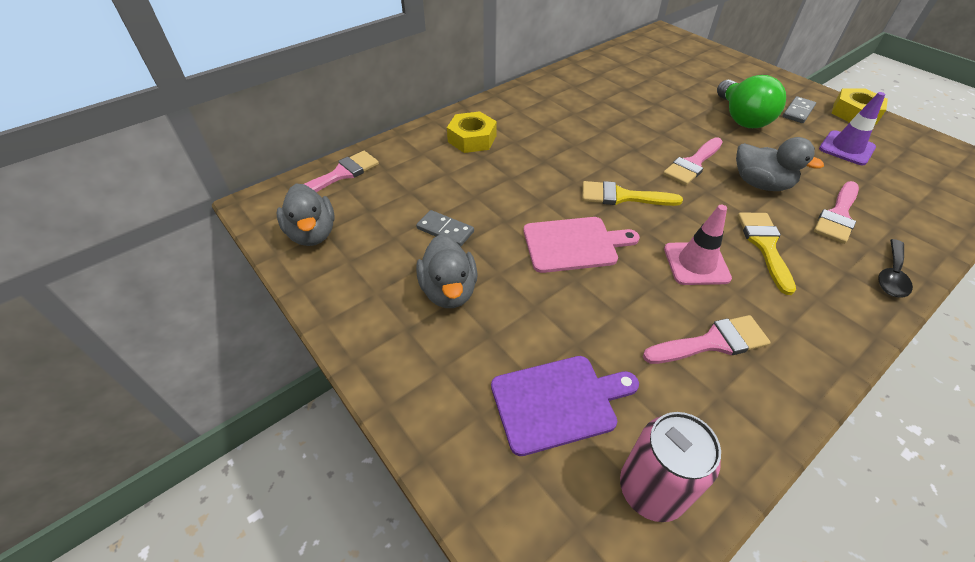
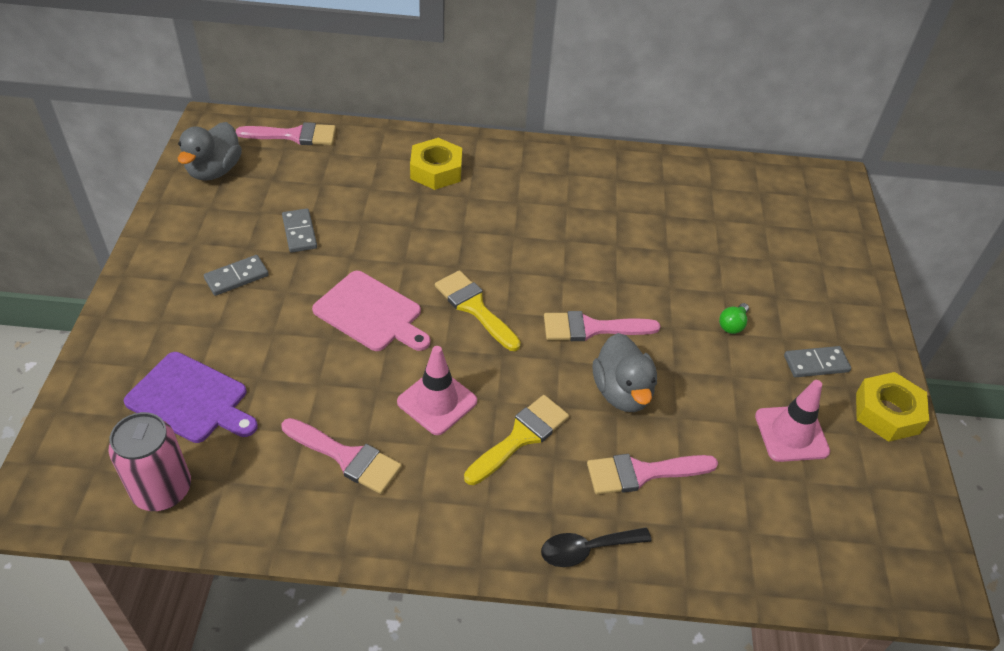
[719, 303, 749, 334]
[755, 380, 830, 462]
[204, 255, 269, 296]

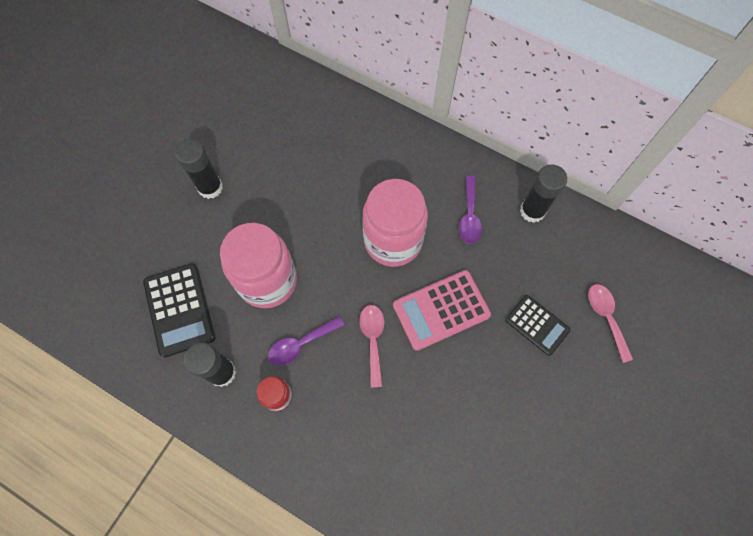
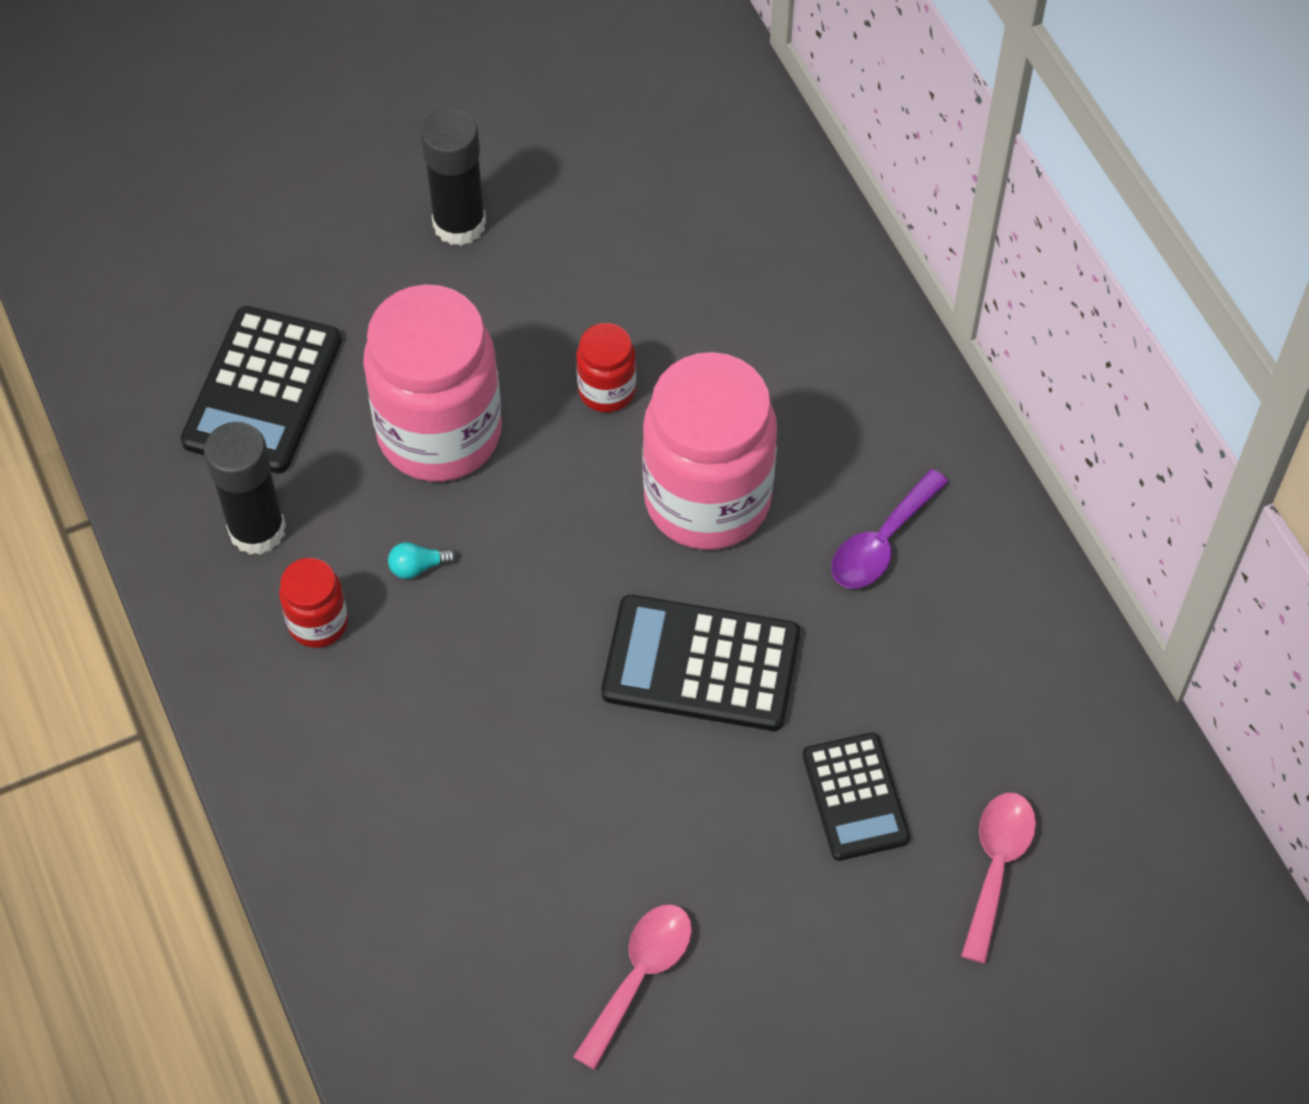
[520, 164, 567, 223] (first image)
[601, 595, 800, 731]
[573, 904, 692, 1070]
[388, 542, 457, 579]
[576, 323, 636, 412]

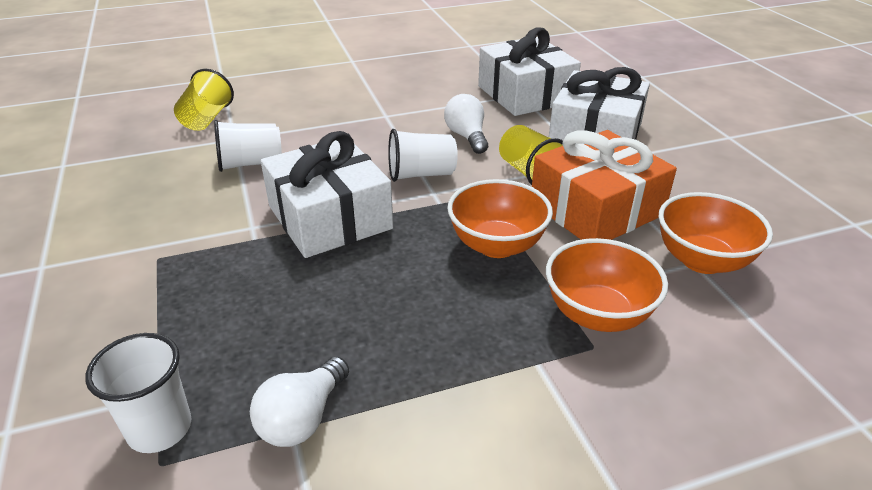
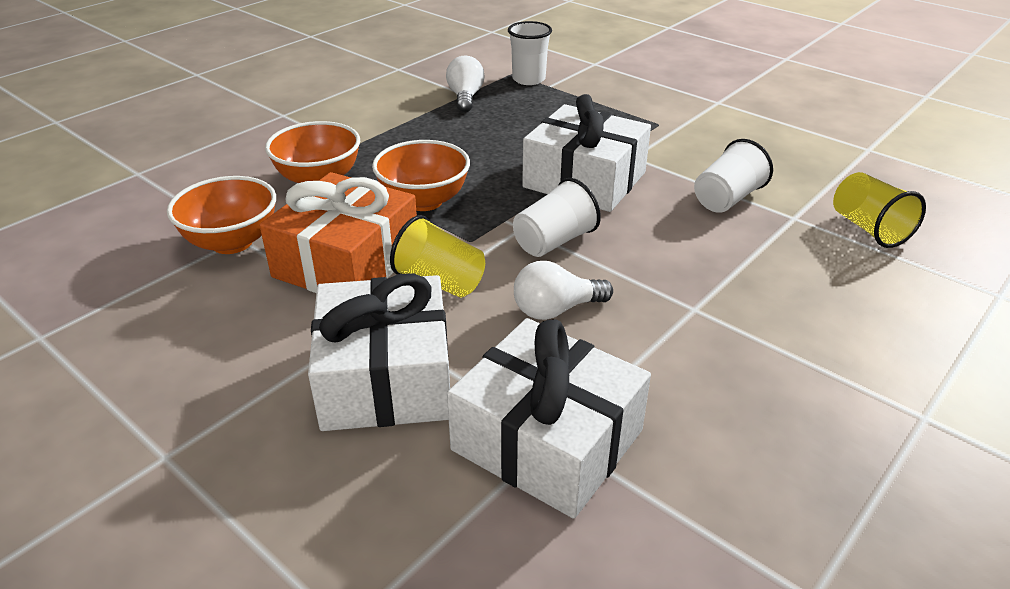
[514, 261, 613, 320]

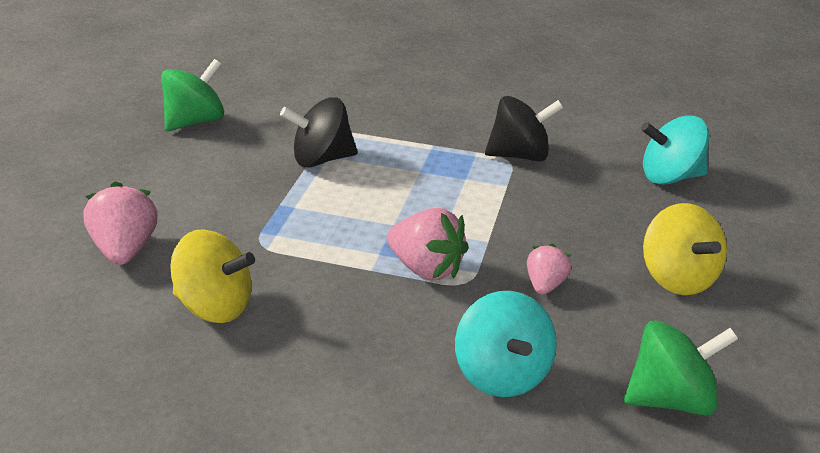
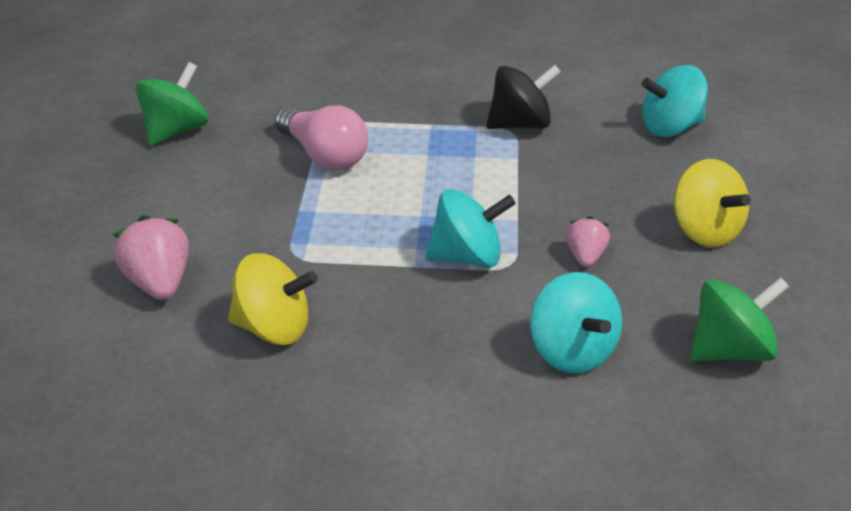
[275, 105, 368, 171]
[425, 189, 516, 268]

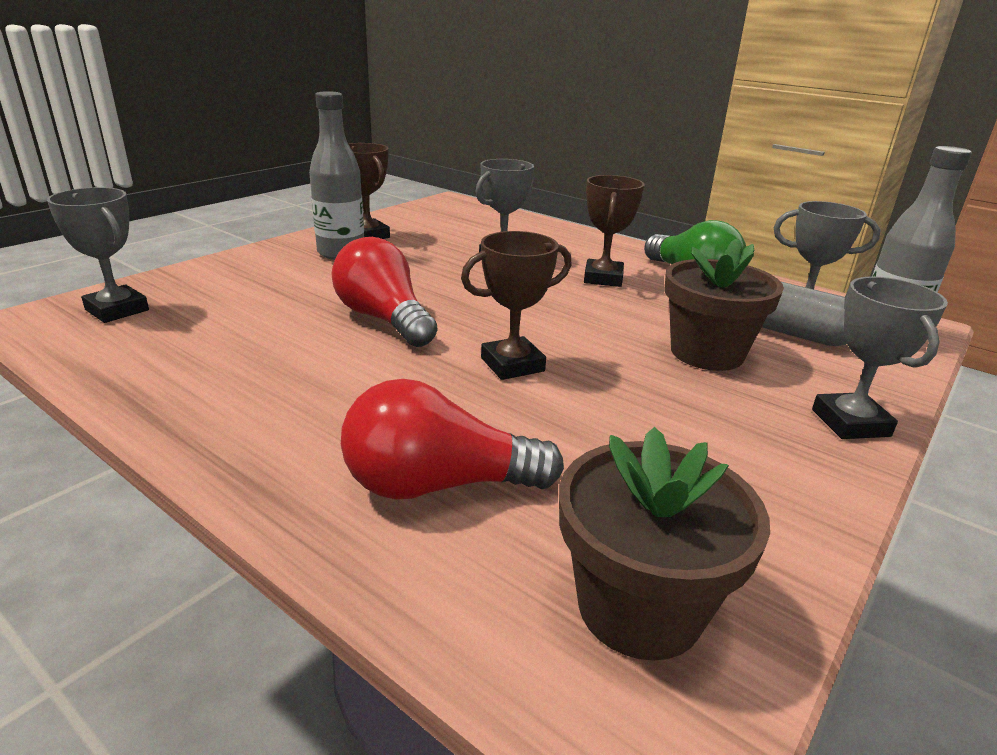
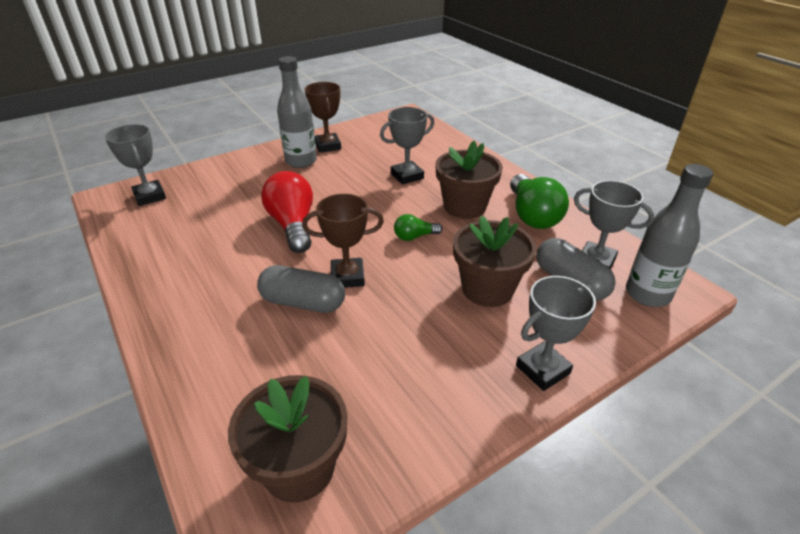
[436, 140, 503, 219]
[516, 276, 596, 391]
[341, 379, 564, 500] (first image)
[394, 214, 443, 241]
[257, 265, 345, 313]

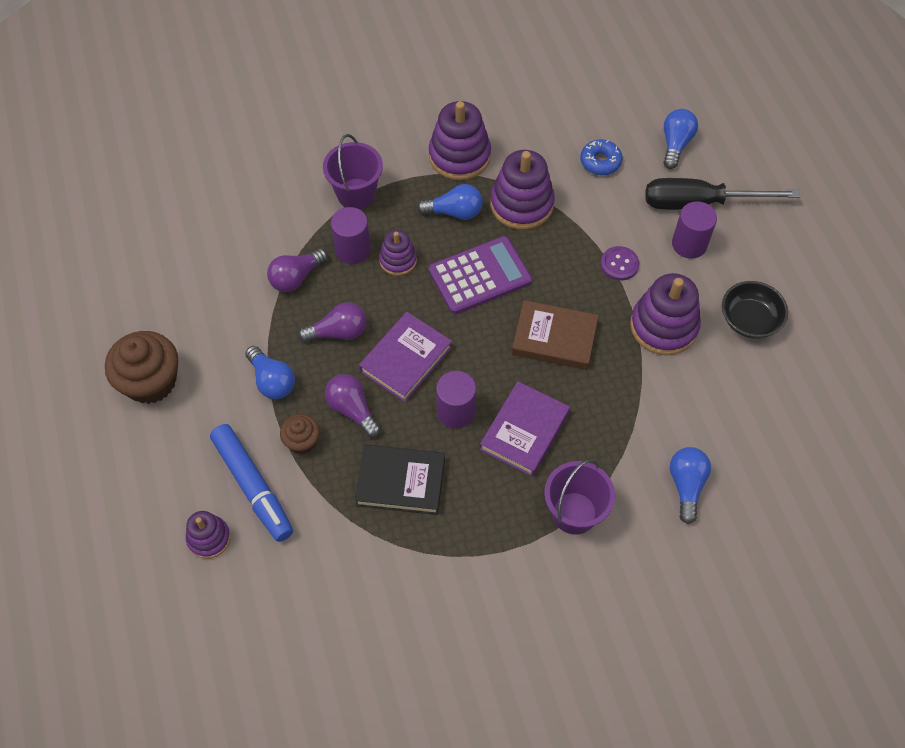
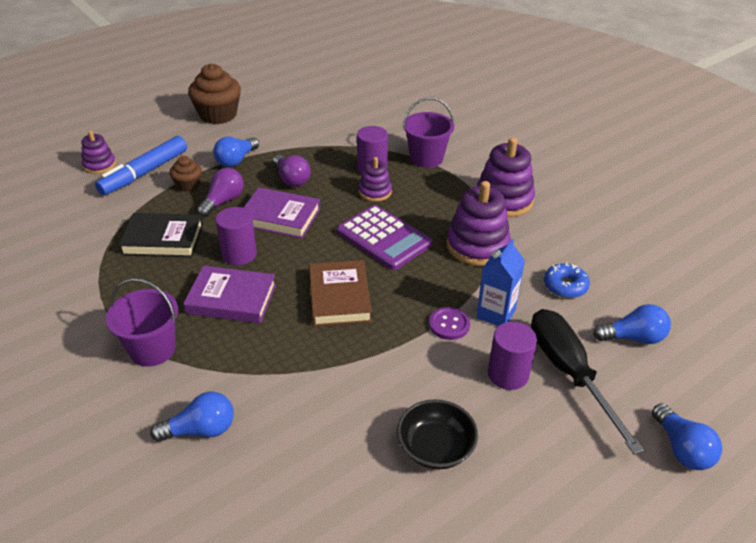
[652, 403, 722, 470]
[267, 249, 328, 292] (first image)
[630, 273, 701, 355] (first image)
[118, 213, 203, 257]
[476, 239, 525, 326]

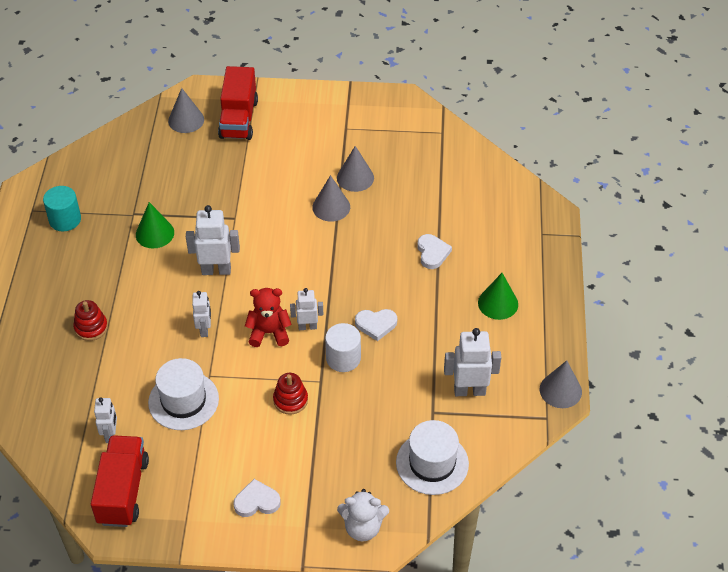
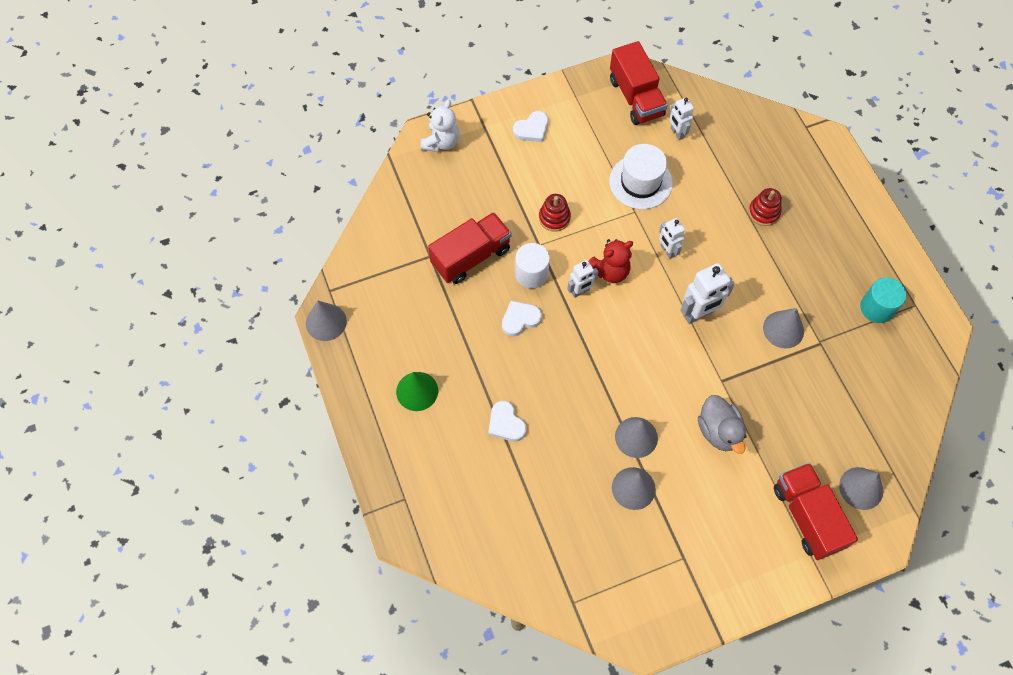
[763, 308, 804, 349]
[444, 328, 501, 396] (first image)
[396, 420, 469, 495] (first image)
[421, 100, 460, 152]
[428, 212, 511, 284]
[698, 395, 747, 454]

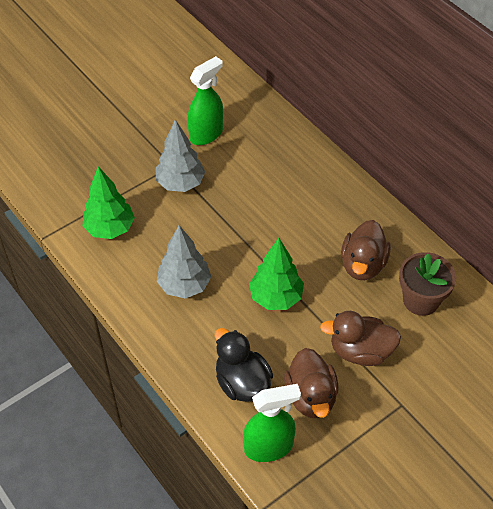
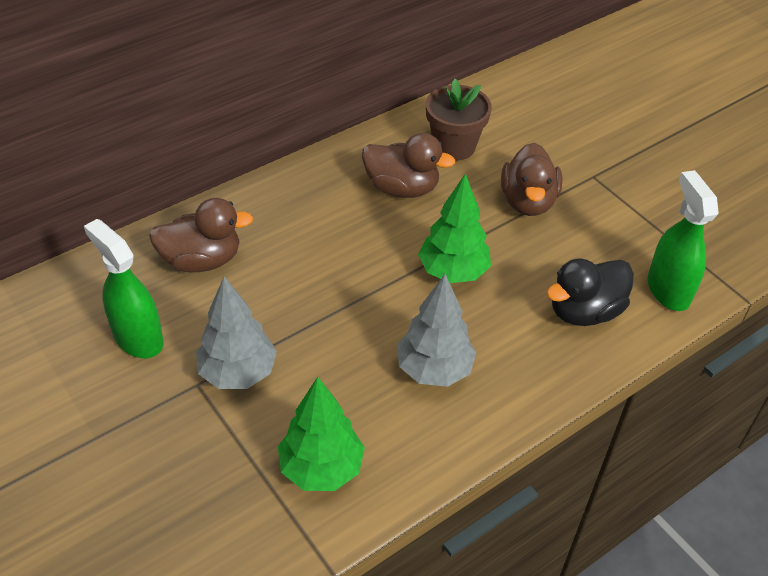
[149, 198, 253, 272]

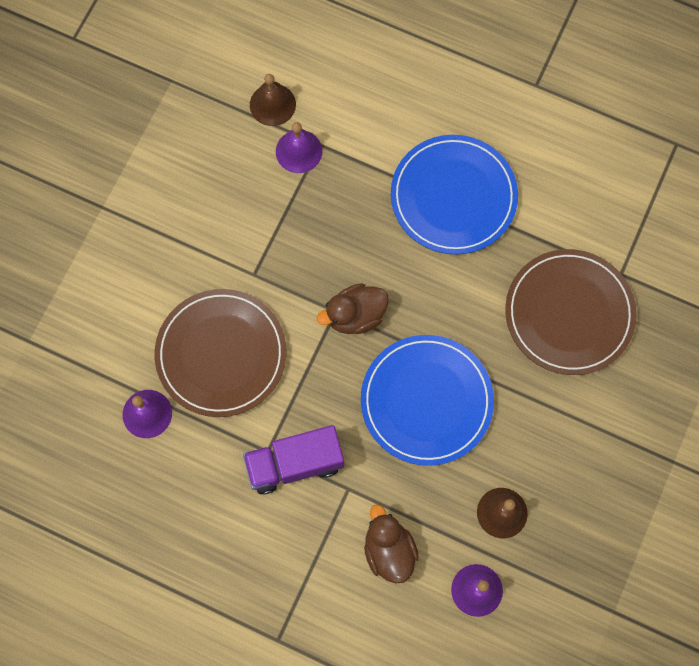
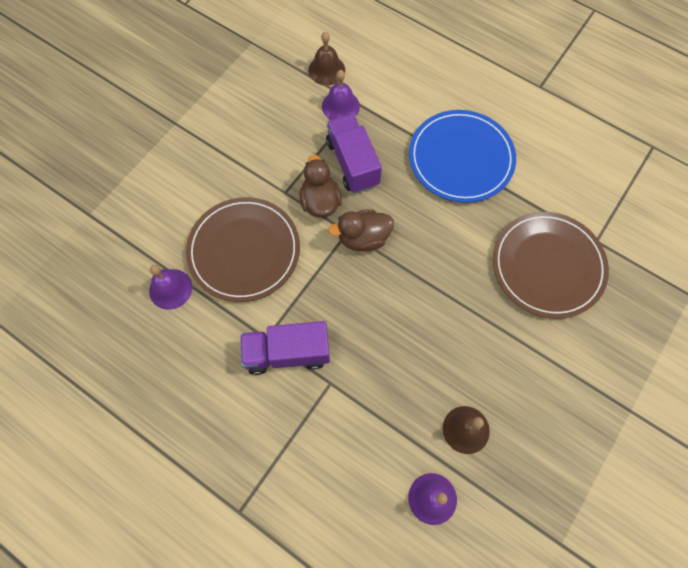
[361, 335, 494, 466] (first image)
[299, 154, 342, 217]
[326, 114, 382, 193]

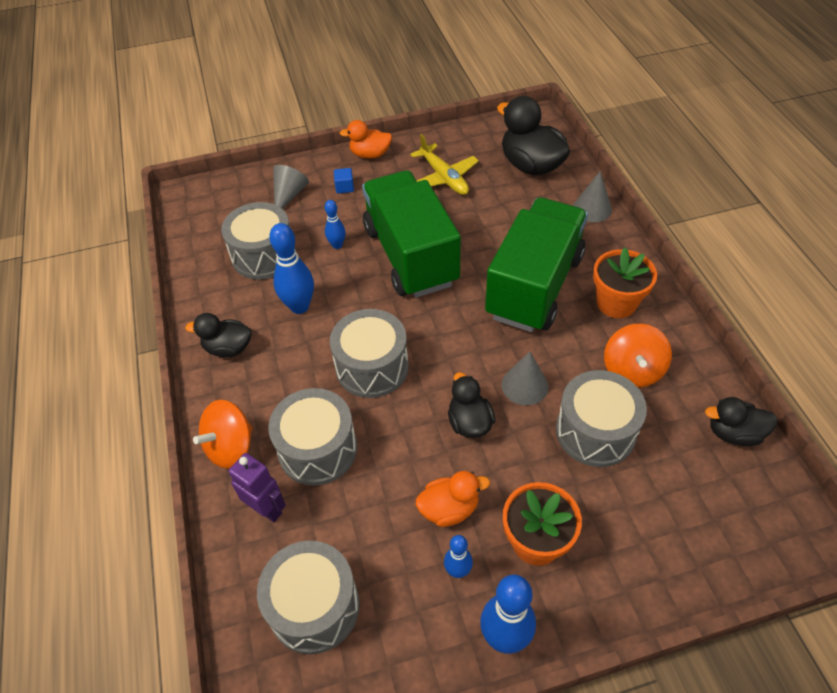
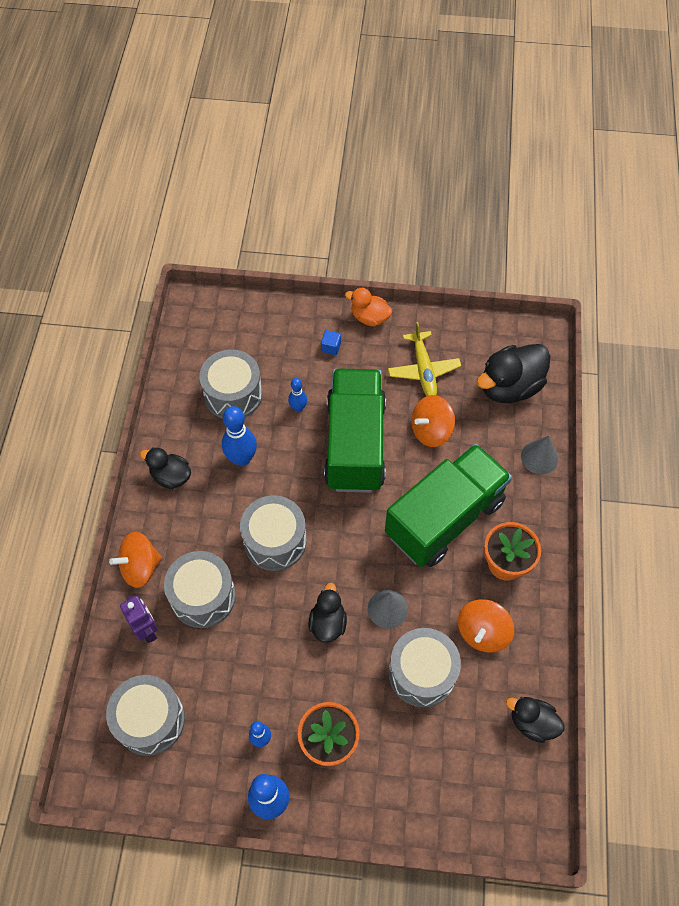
[477, 344, 551, 403]
[273, 165, 309, 209] (first image)
[416, 471, 490, 527] (first image)
[411, 395, 455, 447]

